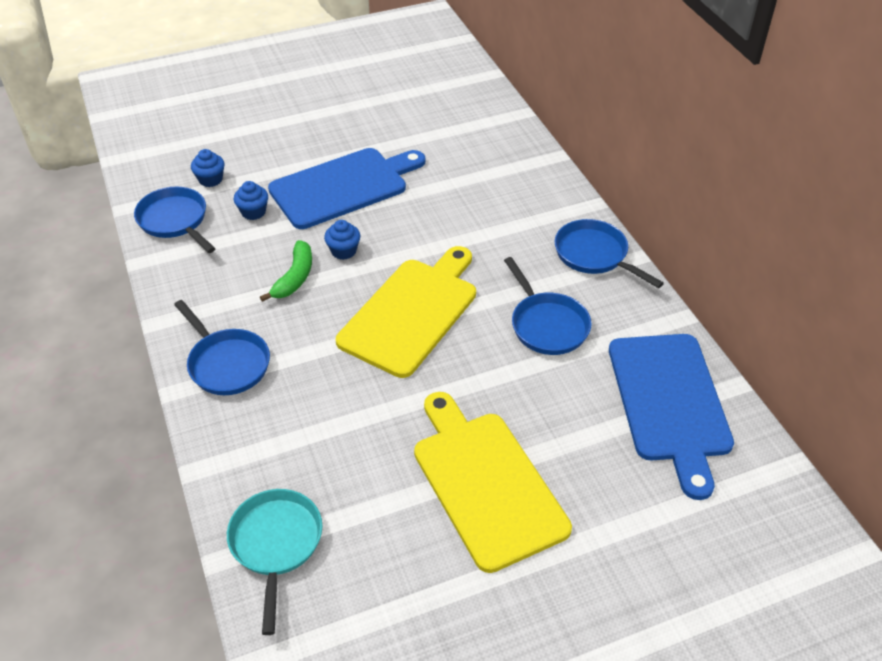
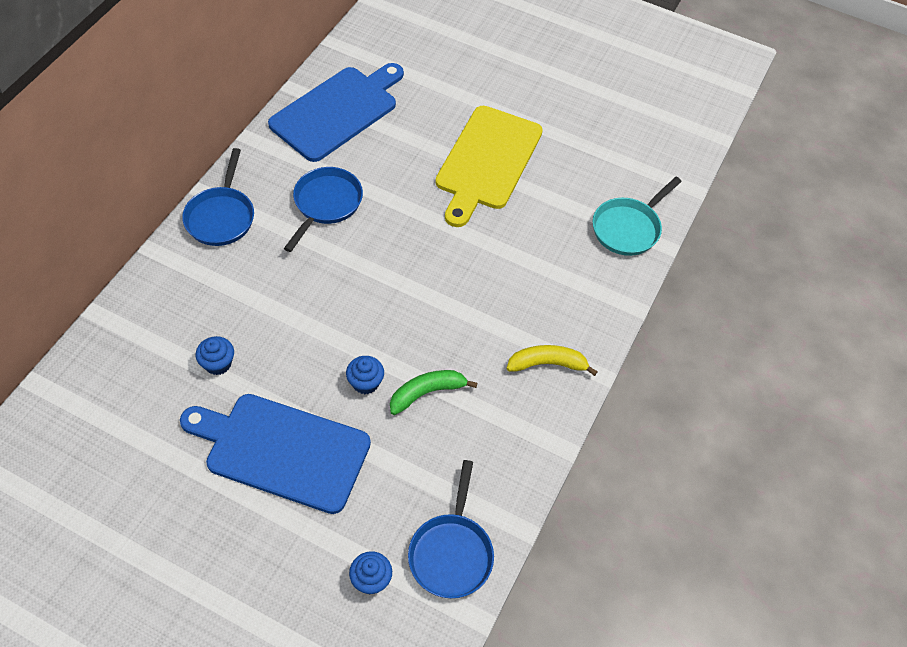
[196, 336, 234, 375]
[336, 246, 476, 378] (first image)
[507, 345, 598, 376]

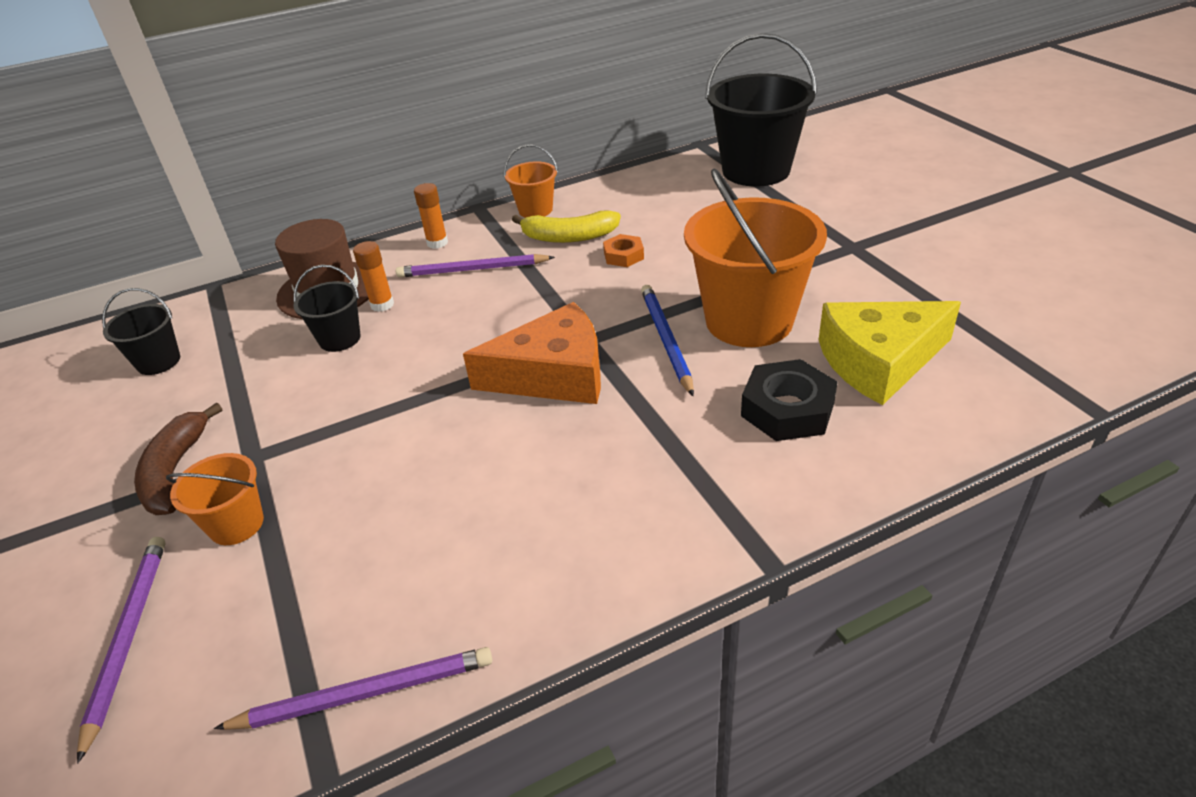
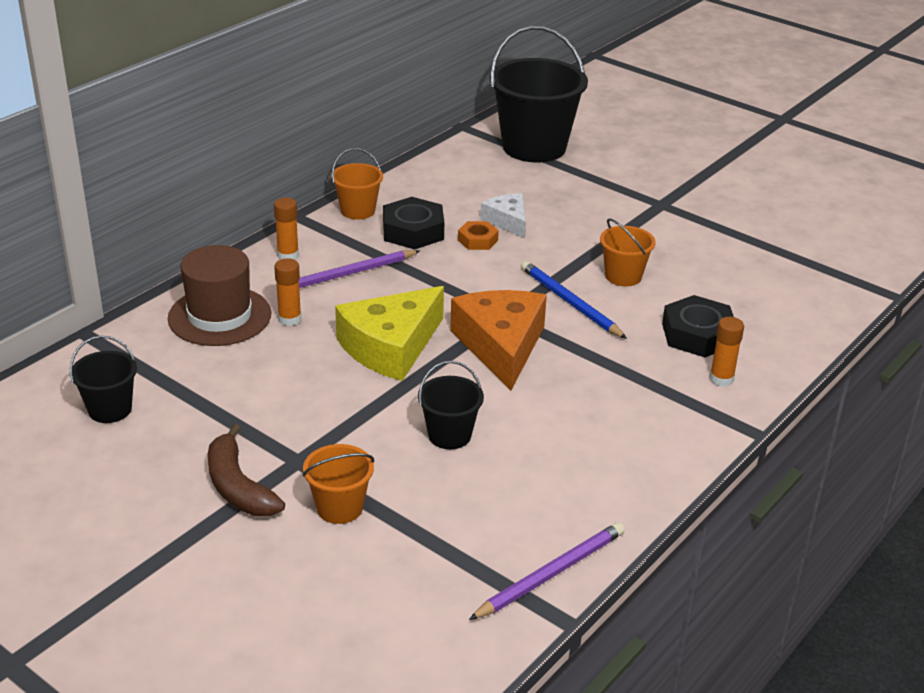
[600, 218, 655, 286]
[383, 197, 444, 249]
[418, 361, 484, 449]
[335, 286, 444, 381]
[450, 290, 547, 390]
[77, 537, 166, 764] (first image)
[481, 193, 526, 238]
[710, 317, 744, 387]

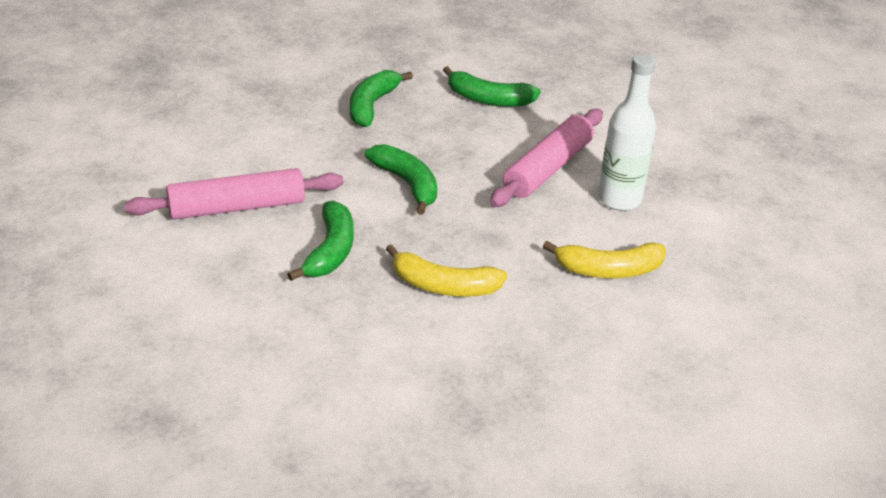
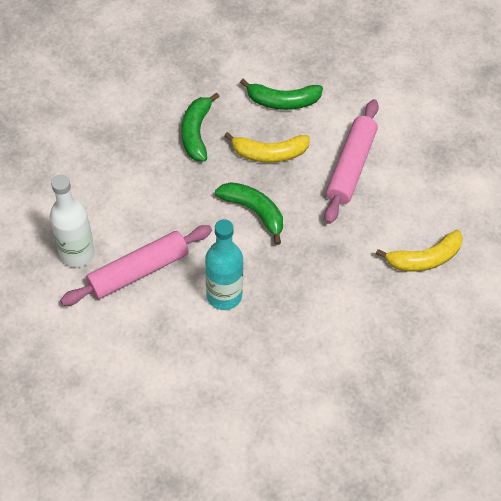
[50, 175, 95, 268]
[205, 219, 243, 310]
[224, 132, 310, 163]

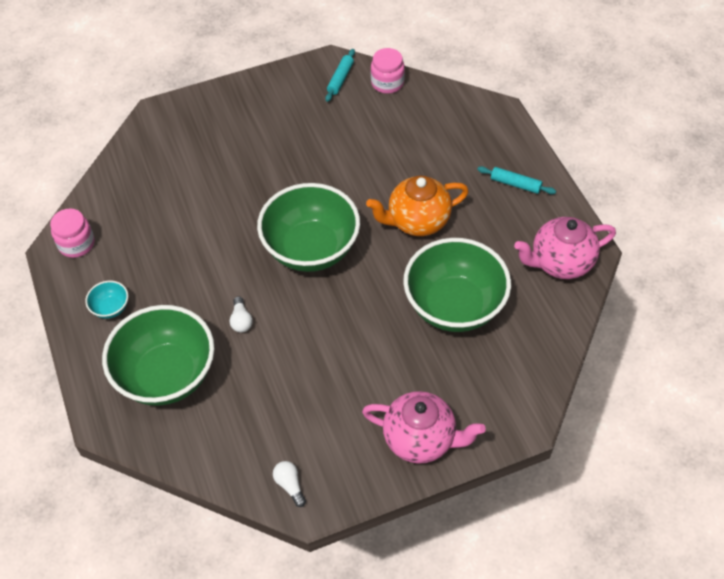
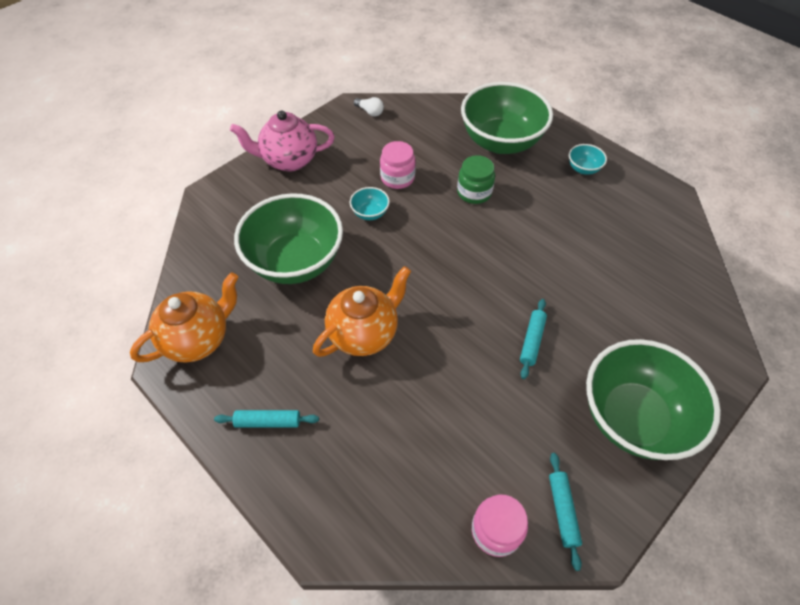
[586, 339, 721, 460]
[380, 141, 416, 189]
[130, 273, 238, 362]
[457, 155, 495, 204]
[350, 187, 390, 220]
[520, 299, 547, 379]

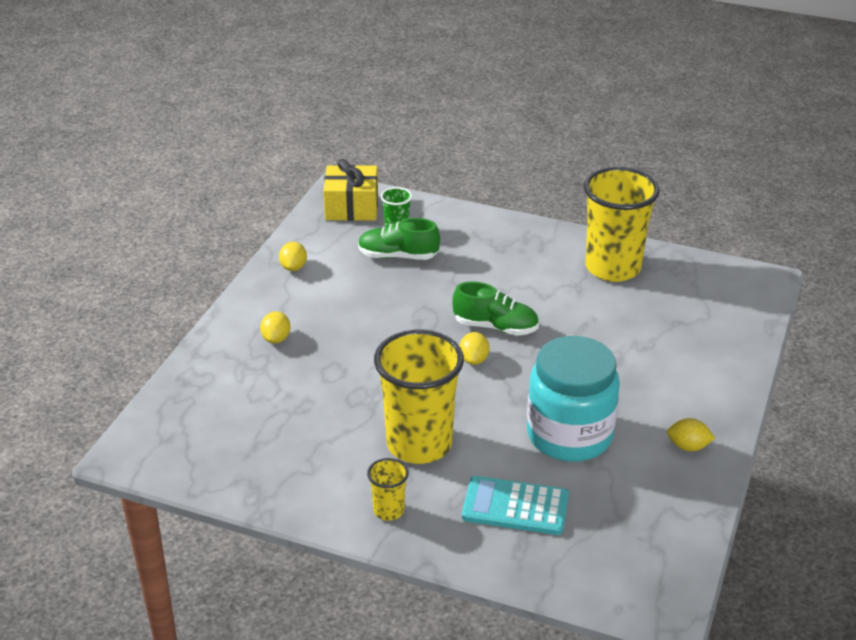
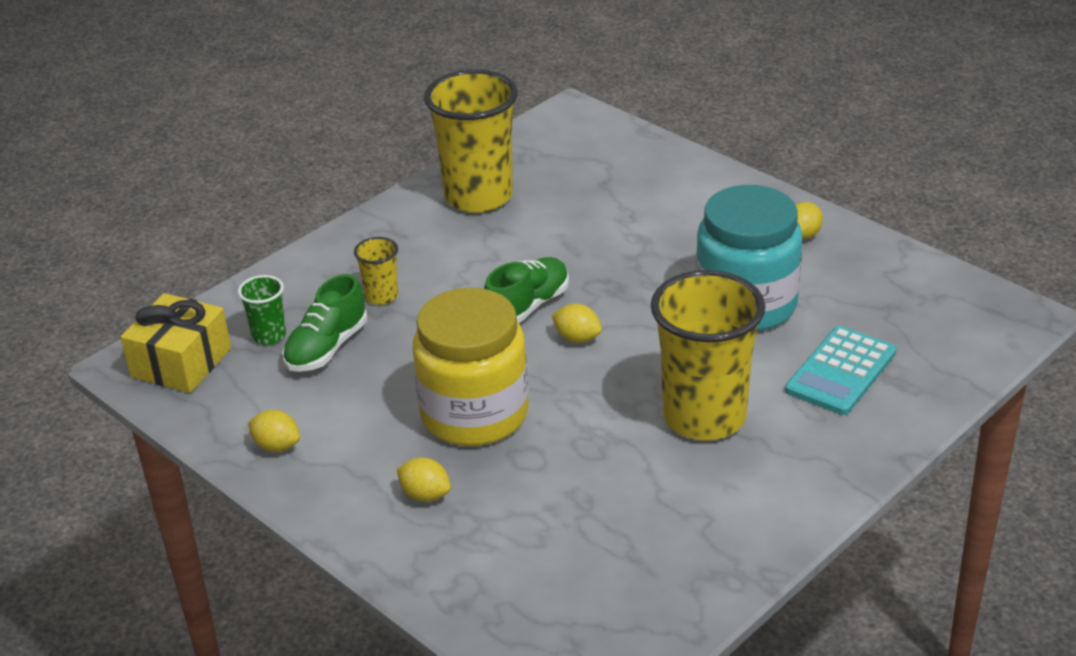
[354, 237, 398, 305]
[413, 288, 529, 446]

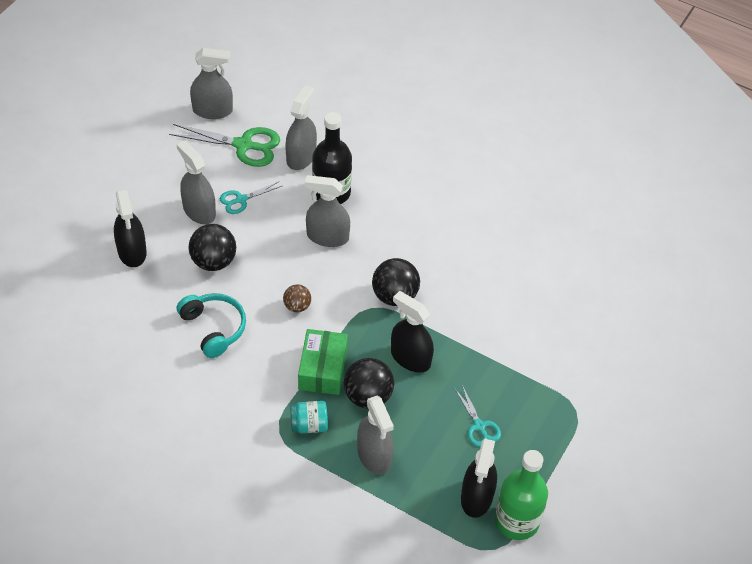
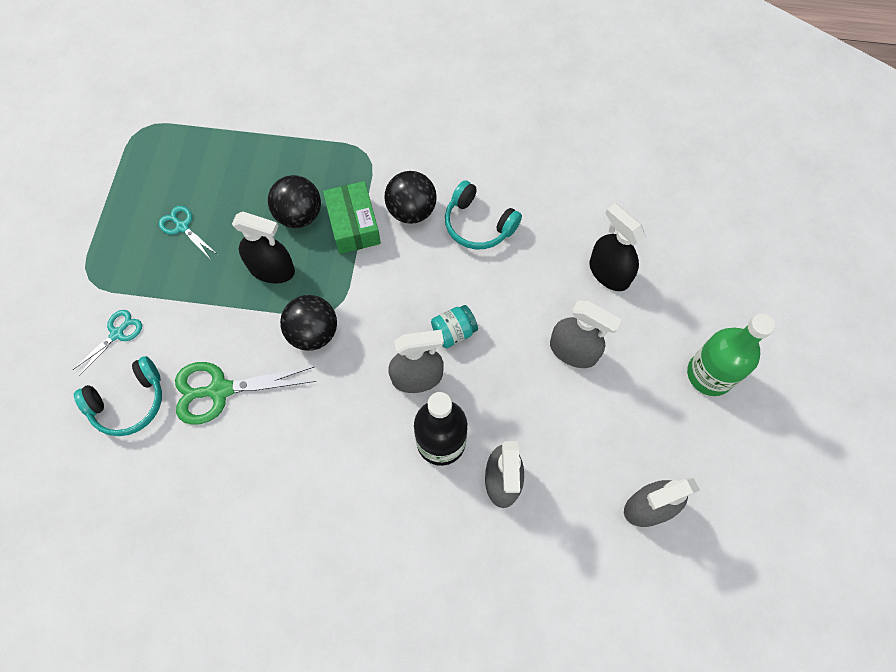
[175, 362, 316, 425]
[73, 310, 142, 376]
[384, 171, 437, 224]
[283, 284, 311, 313] (first image)
[357, 396, 394, 475] (first image)
[431, 305, 478, 348]
[461, 439, 497, 518] (first image)
[687, 313, 775, 396]
[74, 356, 162, 436]

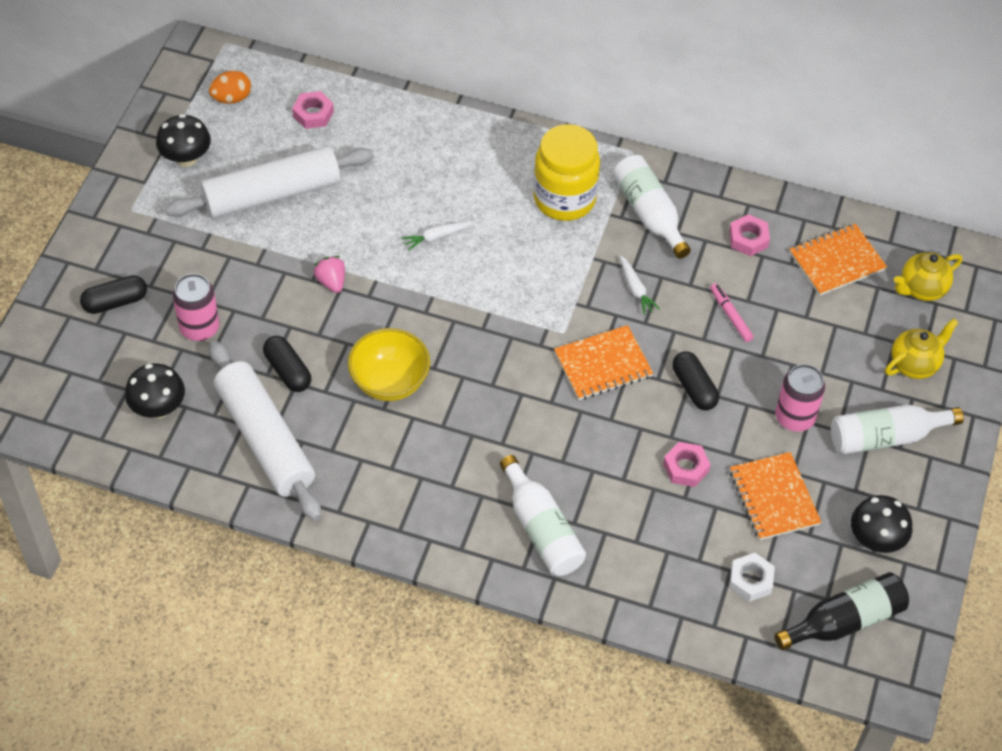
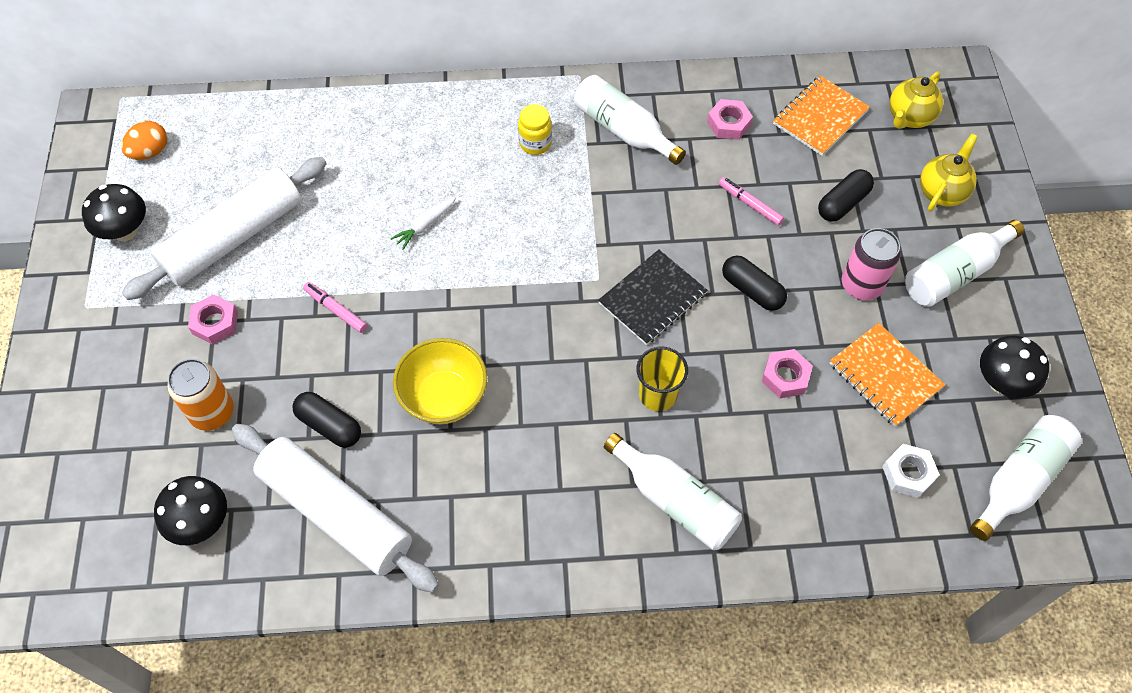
[188, 295, 238, 345]
[518, 104, 552, 155]
[619, 255, 660, 315] (first image)
[303, 282, 367, 333]
[167, 359, 234, 431]
[818, 169, 874, 222]
[598, 249, 708, 345]
[970, 415, 1082, 541]
[636, 347, 688, 411]

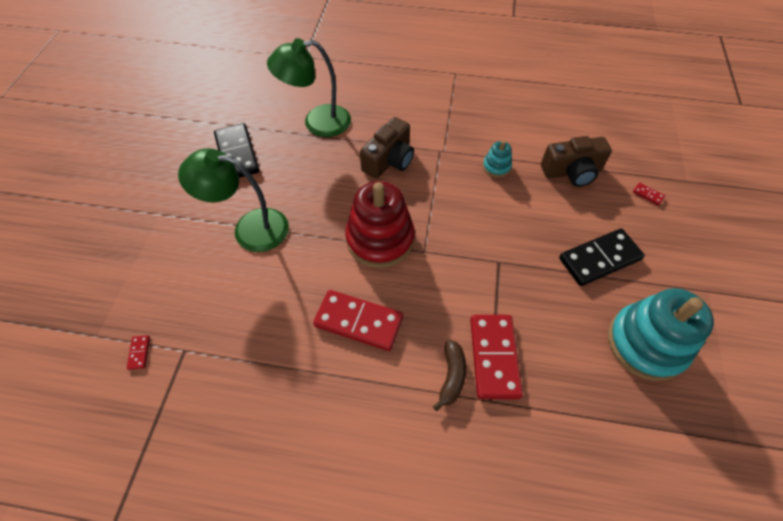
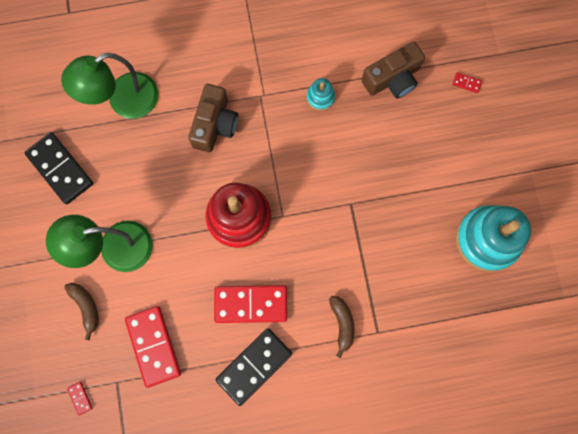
[216, 328, 292, 406]
[125, 306, 181, 388]
[65, 283, 99, 340]

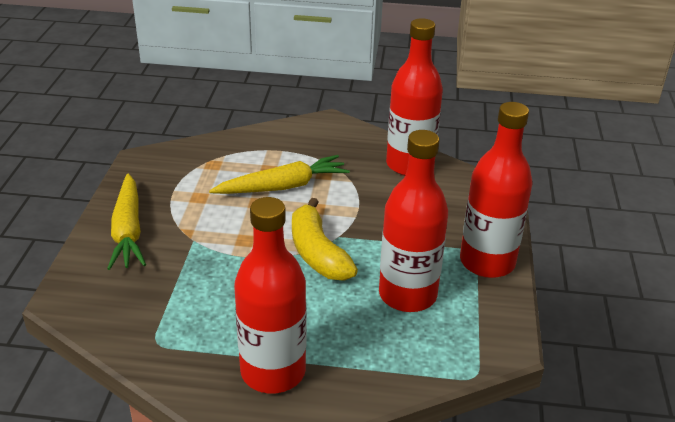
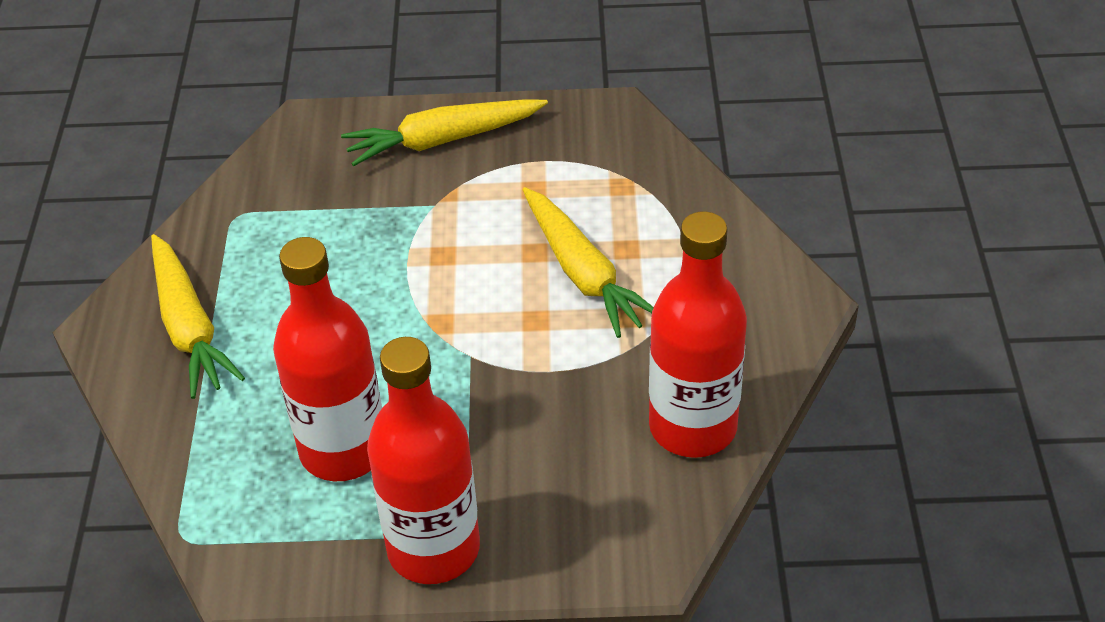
[151, 234, 245, 399]
[292, 198, 358, 280] (first image)

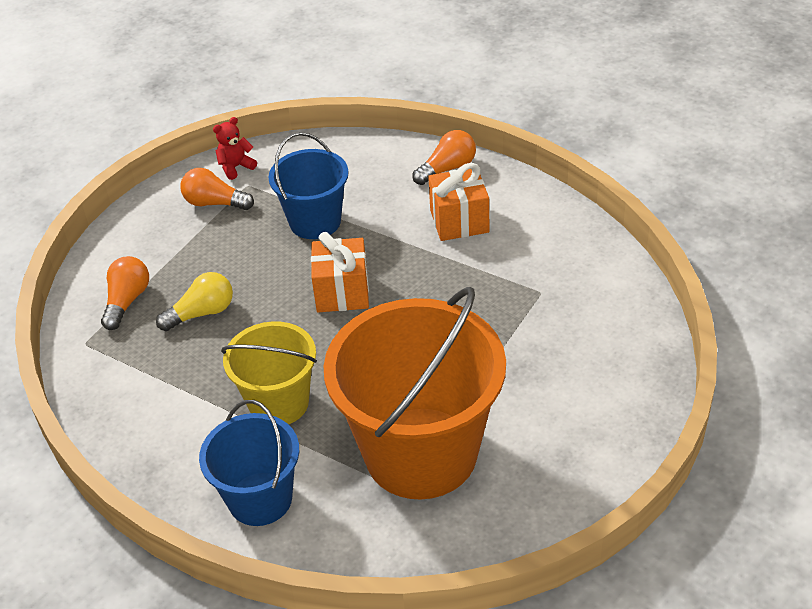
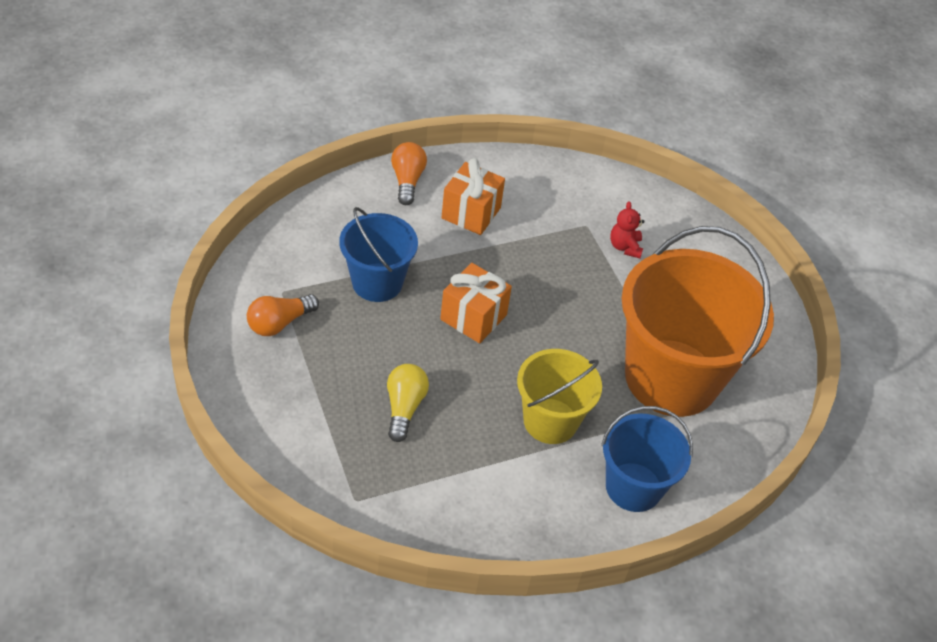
[610, 201, 645, 258]
[101, 256, 149, 330] (first image)

